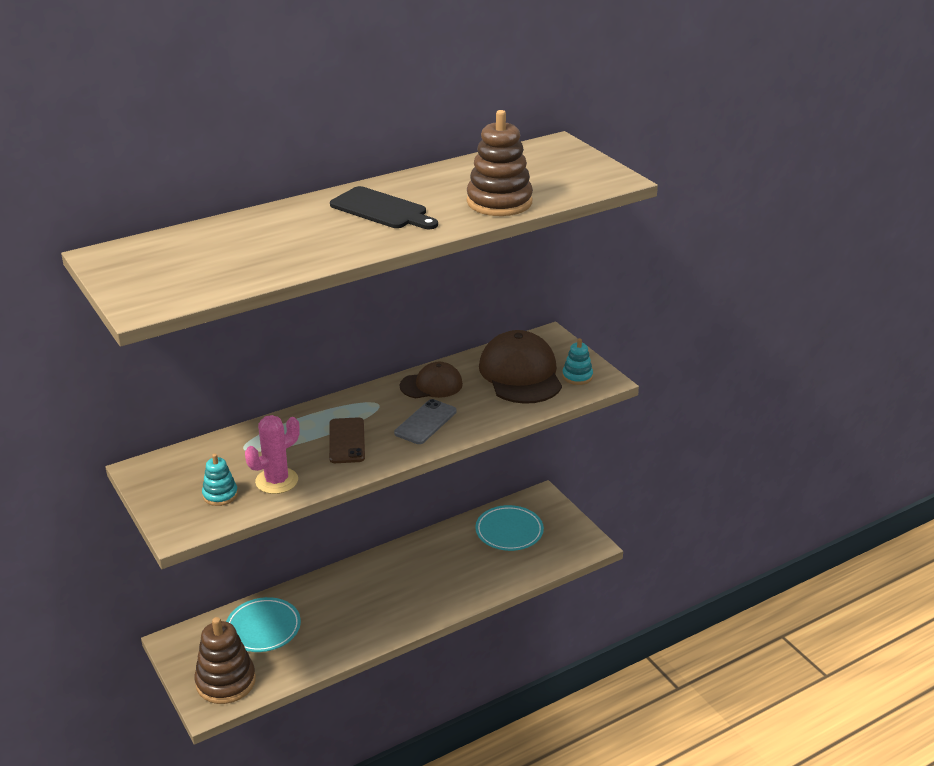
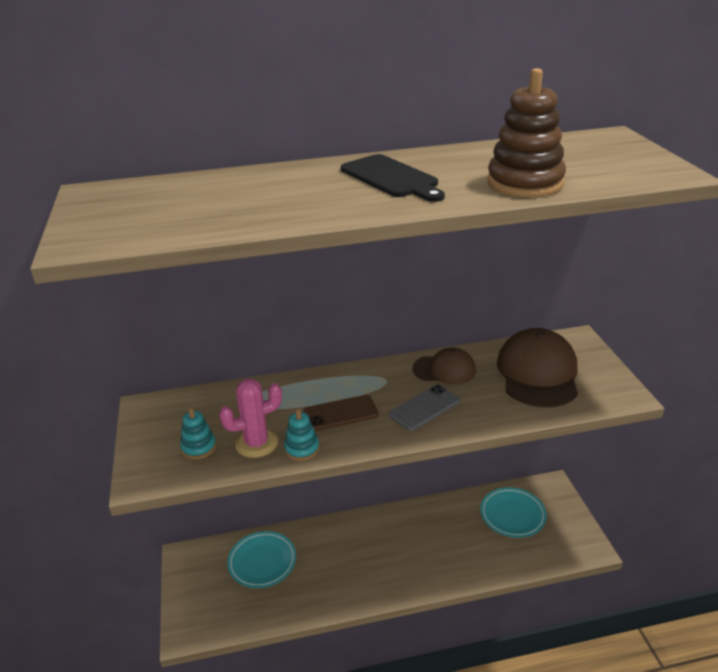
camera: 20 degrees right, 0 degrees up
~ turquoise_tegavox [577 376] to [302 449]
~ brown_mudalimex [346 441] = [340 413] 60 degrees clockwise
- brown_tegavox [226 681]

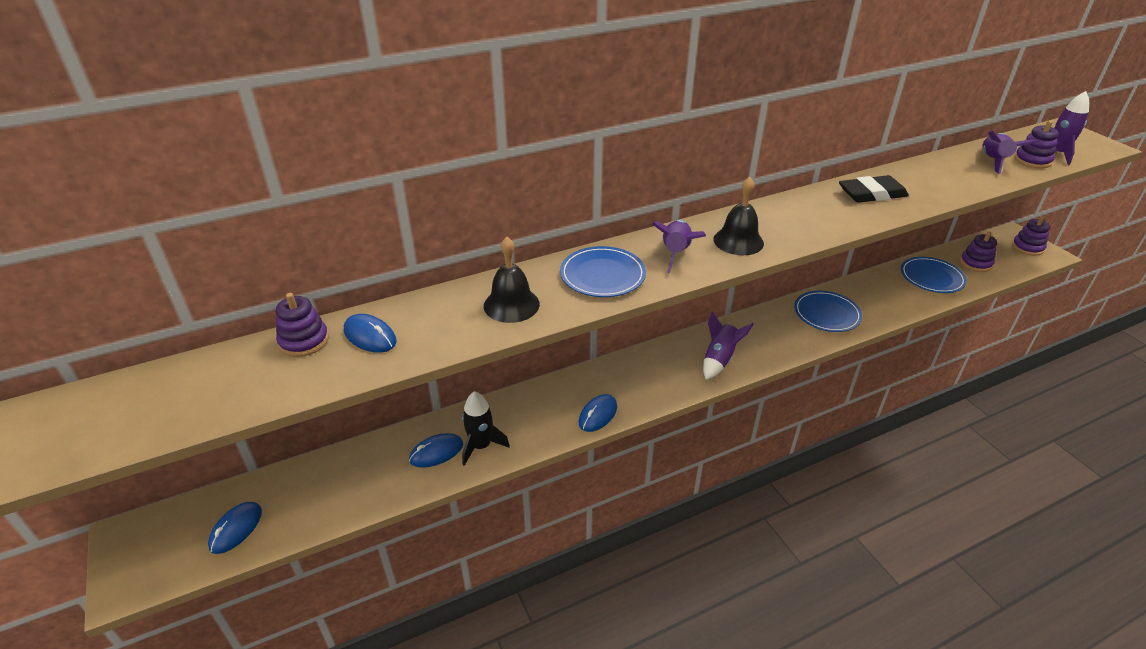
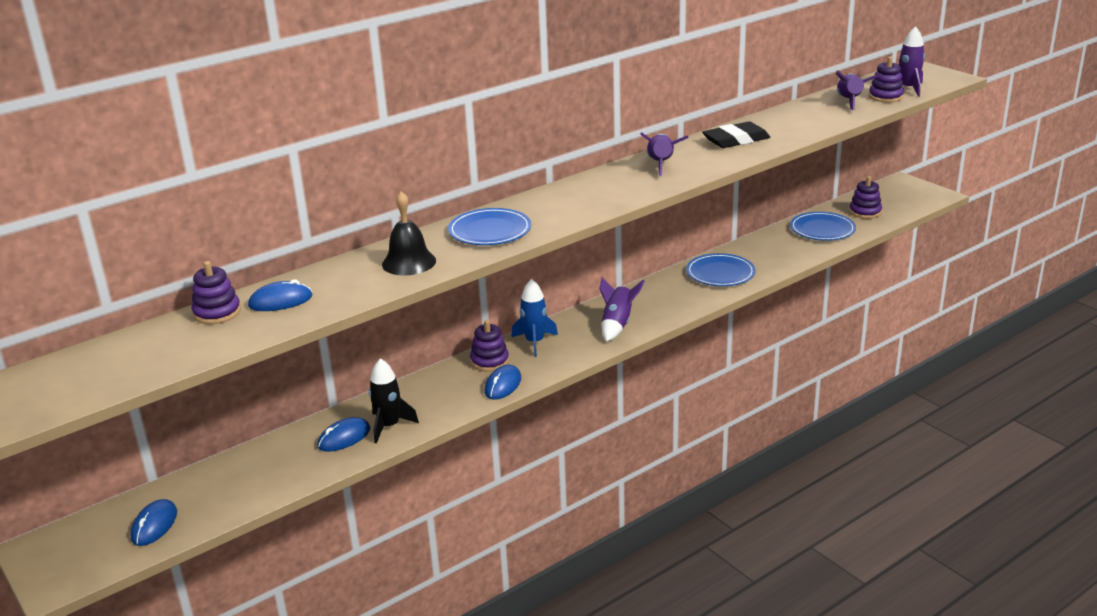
camera: 10 degrees left, 10 degrees down
- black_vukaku [738 241]
~ purple_tegavox [1027 247] to [489 361]
~ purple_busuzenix [676 253] to [661 164]
~ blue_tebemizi [370 336] = [280 301] 45 degrees counterclockwise
+ blue_busuzenix [534 342]

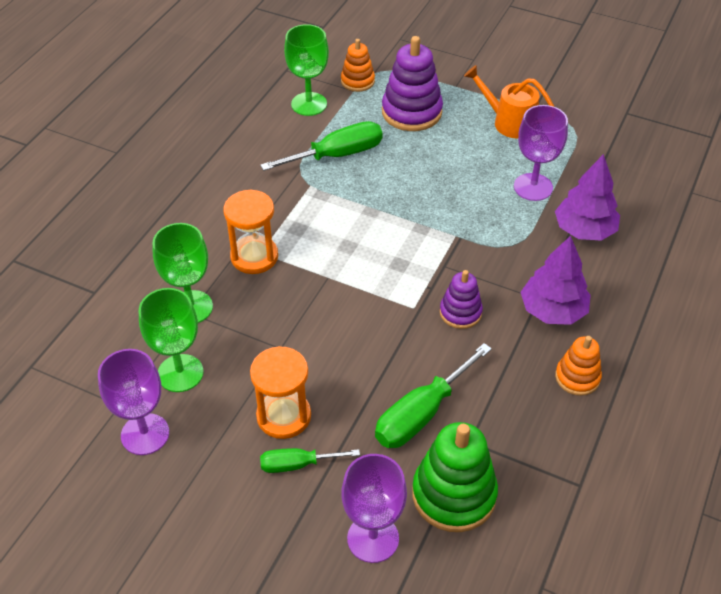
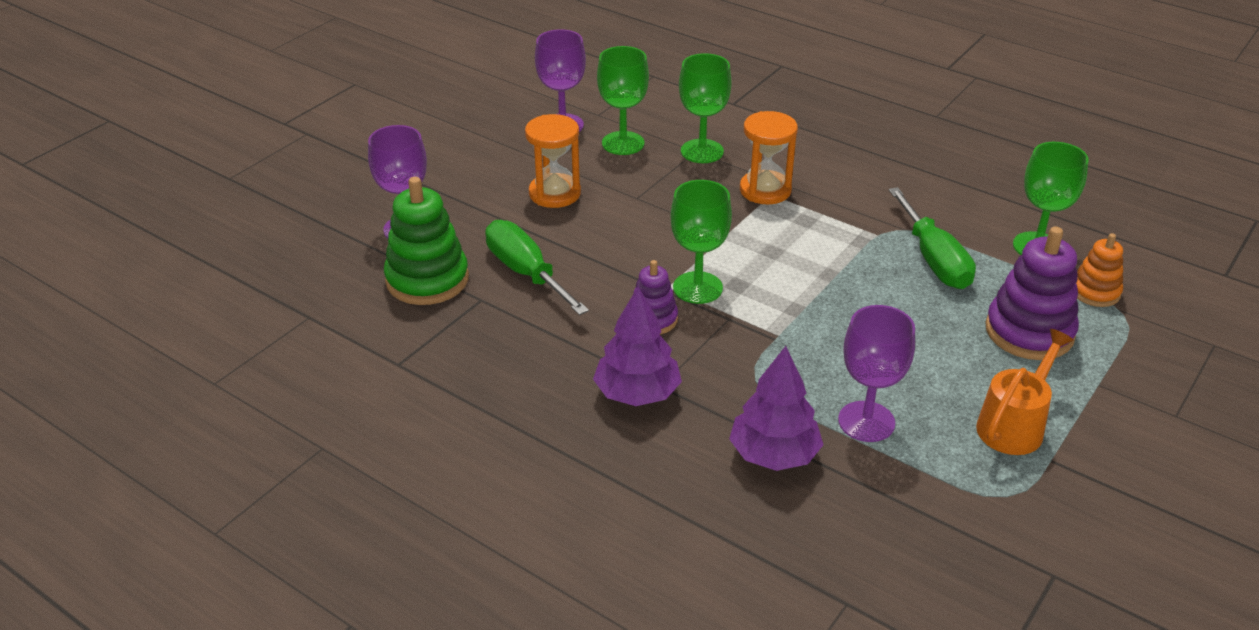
camera: 100 degrees right, 10 degrees down
- orange_tegavox [577 377]
- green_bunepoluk [297 464]
+ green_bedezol [697 288]

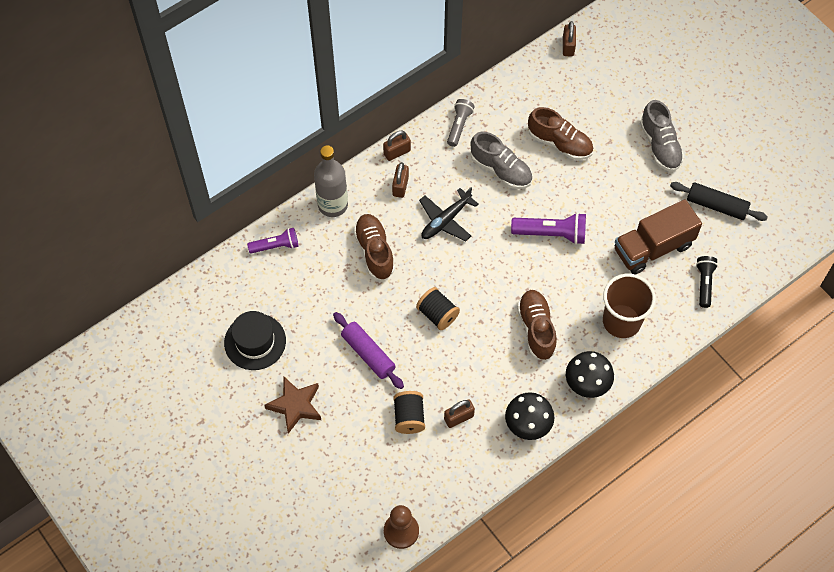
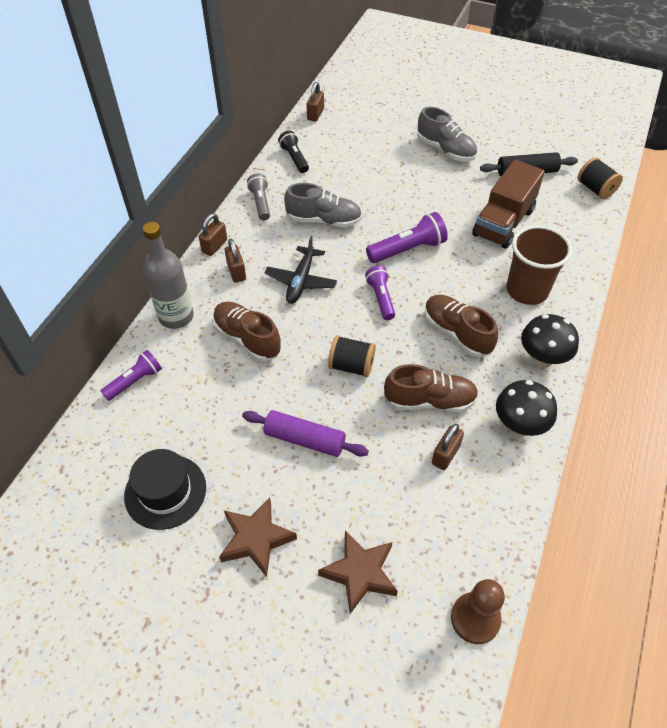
camera: 30 degrees left, 10 degrees down
~ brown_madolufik [568 46] = [315 114] 45 degrees clockwise
~ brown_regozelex [559 143] to [429 401]
~ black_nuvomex [704 283] to [294 158]
~ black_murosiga [409 417] to [595 189]
+ purple_nuvomex [381 298]
+ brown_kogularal [360 573]

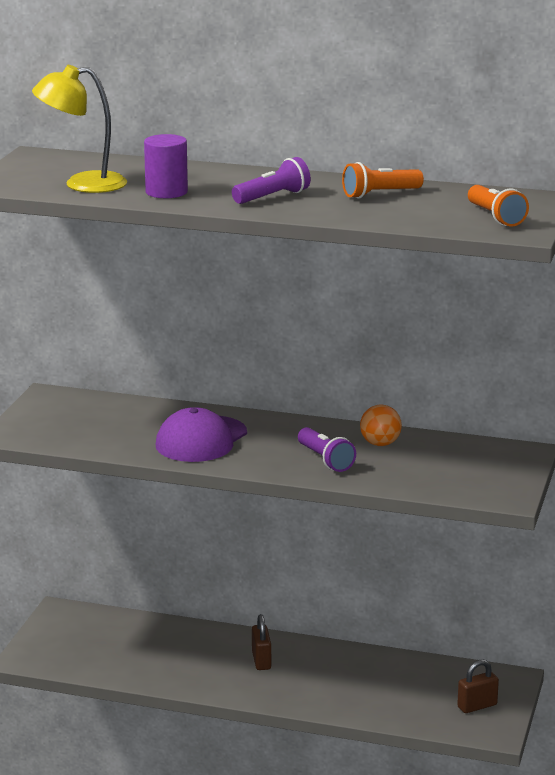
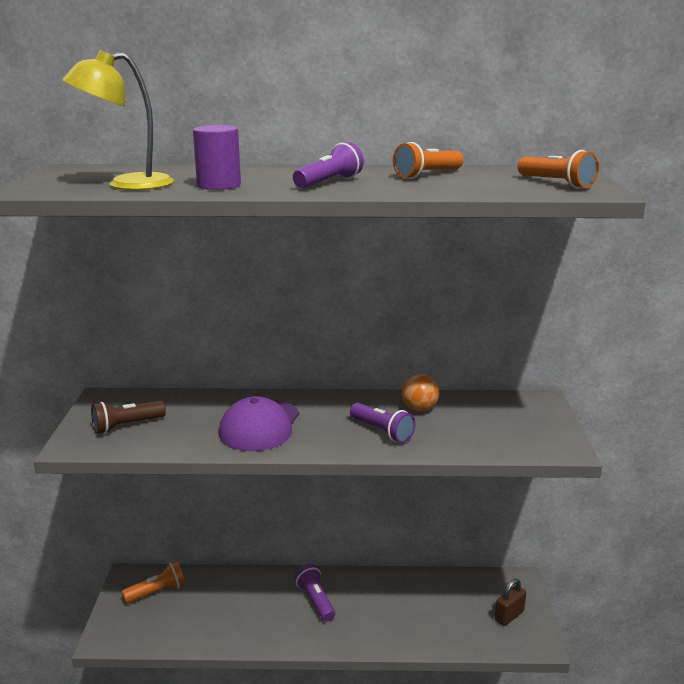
camera: 15 degrees left, 0 degrees up
~ brown_madolufik [261 660] to purple_nuvomex [315 600]
+ brown_nuvomex [127 426]
+ orange_nuvomex [157 592]

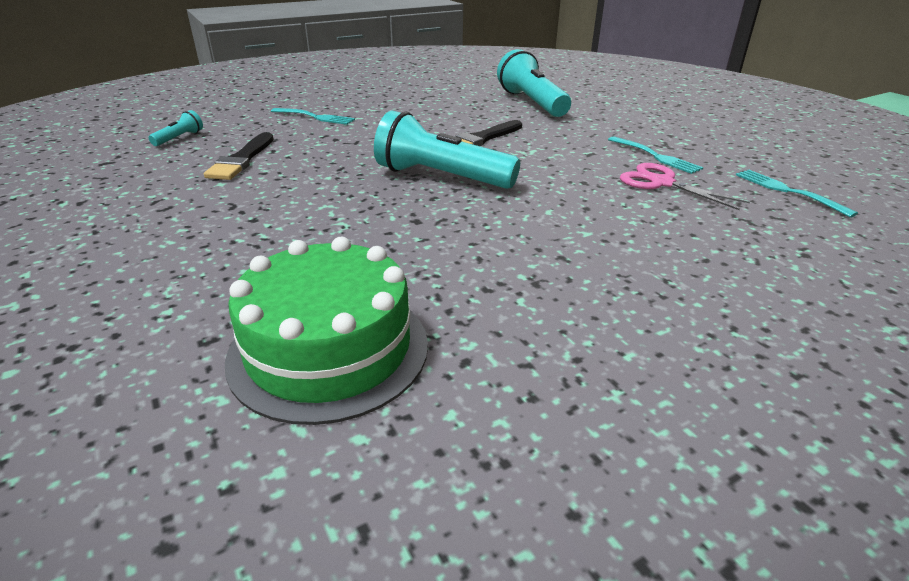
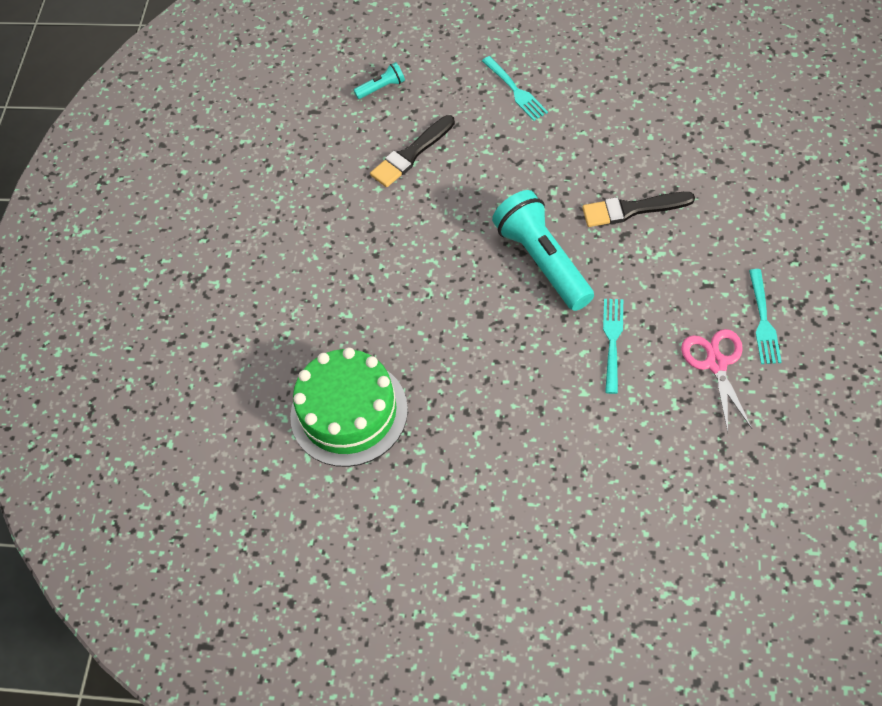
camera: 45 degrees right, 25 degrees up
- turquoise_nuvomex [531 103]
~ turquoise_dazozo [789 191] to [612 342]

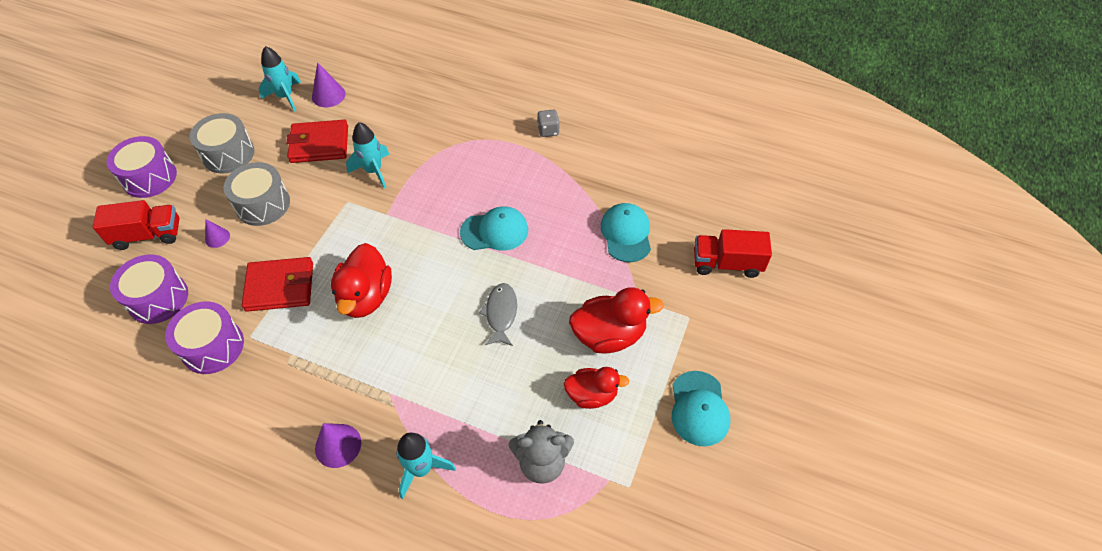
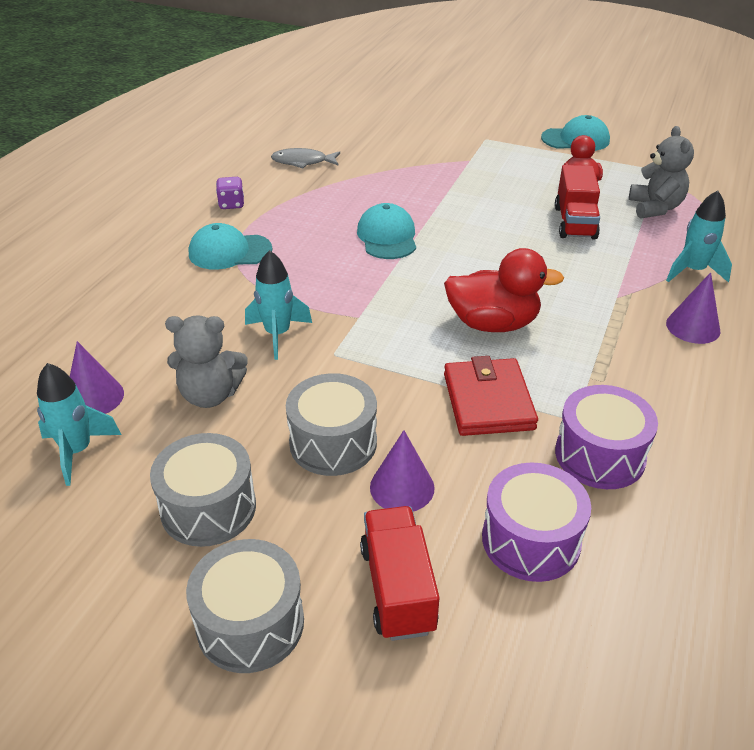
camera: 90 degrees left, 15 degrees down
~ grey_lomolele [548 130] to purple_lomolele [231 204]
~ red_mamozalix [319 144] to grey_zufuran [210 395]
~ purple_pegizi [149 177] to grey_pegizi [250 623]
~ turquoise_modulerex [626 234] to [229 252]
~ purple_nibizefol [217 238] = [402 487] x1.59
~ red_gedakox [726 263] to [575 222]
~ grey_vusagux [501 313] to [302 162]
- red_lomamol [609 335]

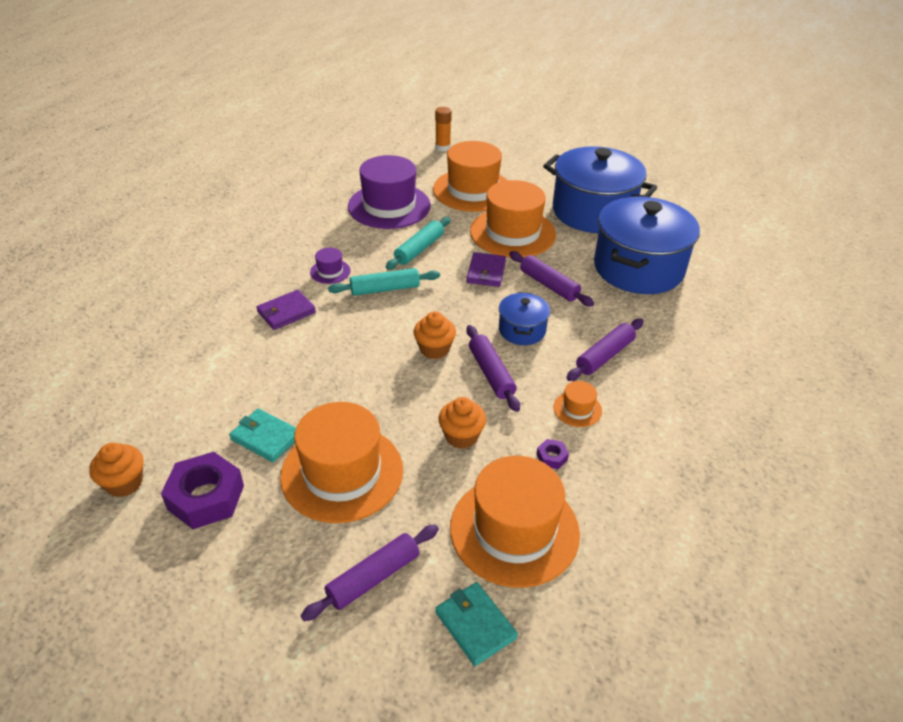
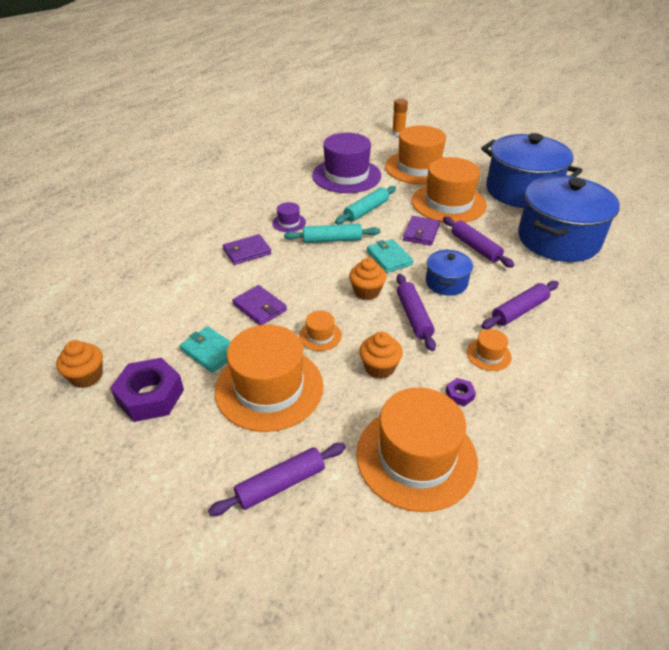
camera: 10 degrees right, 0 degrees up
~ turquoise_mamozalix [475 625] to [389 258]
+ purple_mamozalix [259 307]
+ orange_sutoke [320 335]

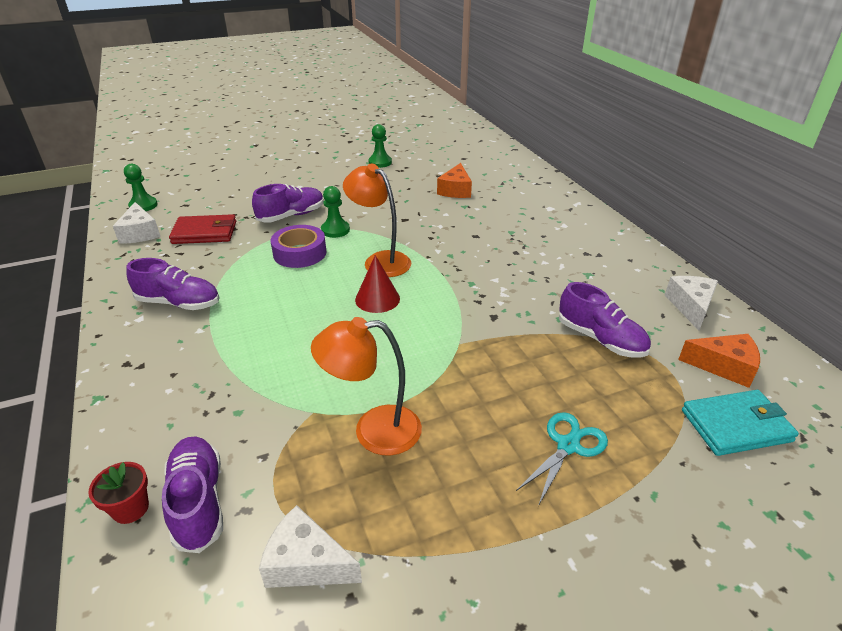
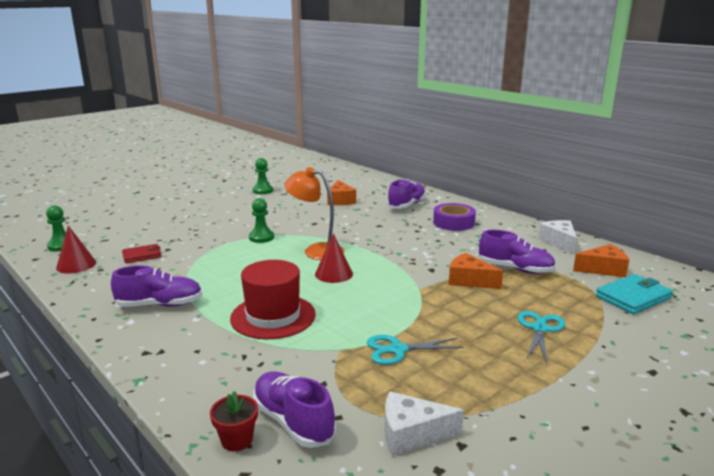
camera: 20 degrees left, 15 degrees down
~ purple_regozelex [291 216] to [406 205]
~ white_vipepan [140 233] to red_nibizefol [76 265]
~ red_mamozalix [205 233] = [142 255] x0.65
~ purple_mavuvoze [300 253] to [453 223]
~ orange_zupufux [373 431] to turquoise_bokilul [397 350]
+ orange_vipepan [469 280]
+ red_sutoke [273 316]

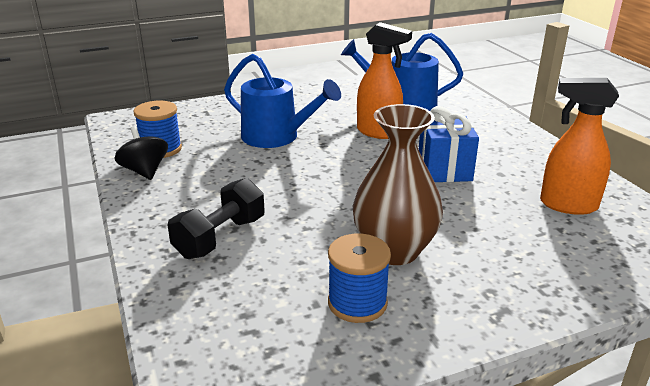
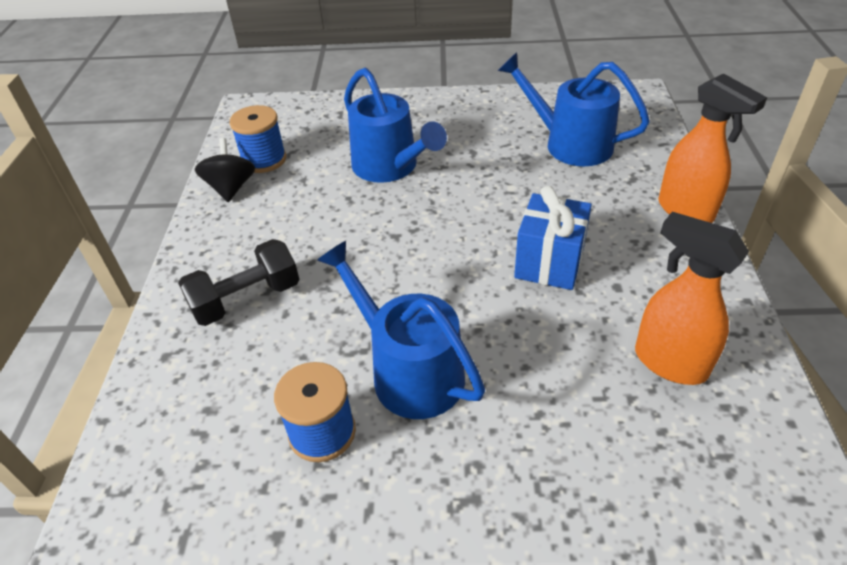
camera: 25 degrees right, 15 degrees up
~ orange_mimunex [378 132] to [686 211]
~ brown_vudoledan [394 250] to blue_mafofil [408 371]

